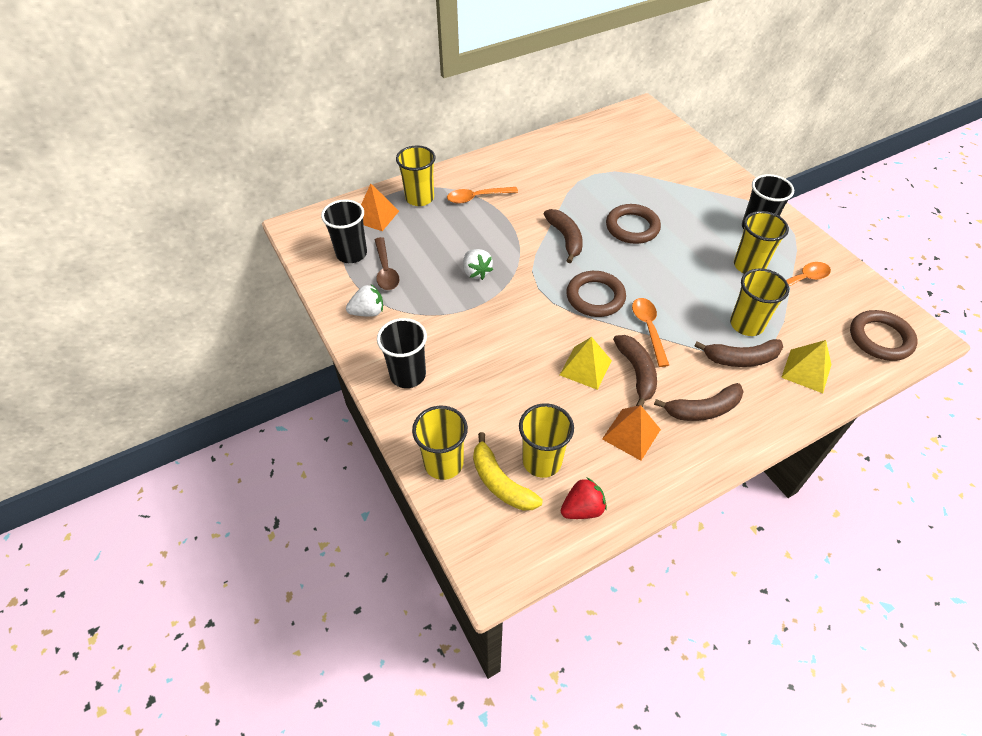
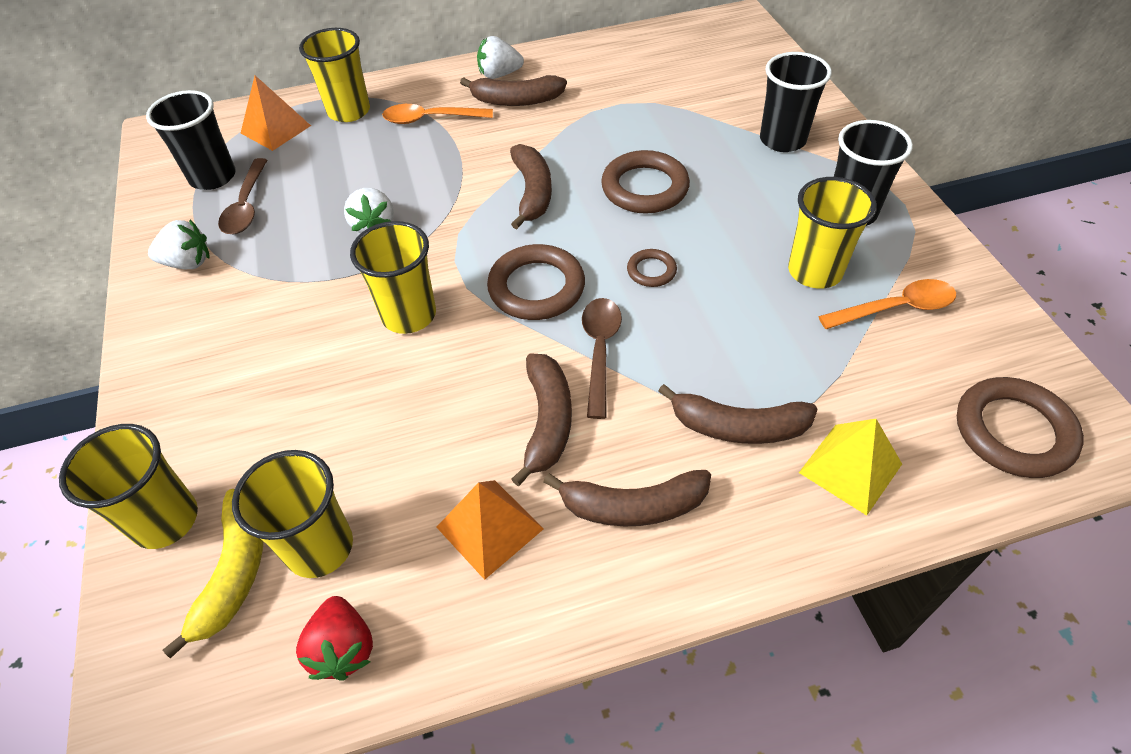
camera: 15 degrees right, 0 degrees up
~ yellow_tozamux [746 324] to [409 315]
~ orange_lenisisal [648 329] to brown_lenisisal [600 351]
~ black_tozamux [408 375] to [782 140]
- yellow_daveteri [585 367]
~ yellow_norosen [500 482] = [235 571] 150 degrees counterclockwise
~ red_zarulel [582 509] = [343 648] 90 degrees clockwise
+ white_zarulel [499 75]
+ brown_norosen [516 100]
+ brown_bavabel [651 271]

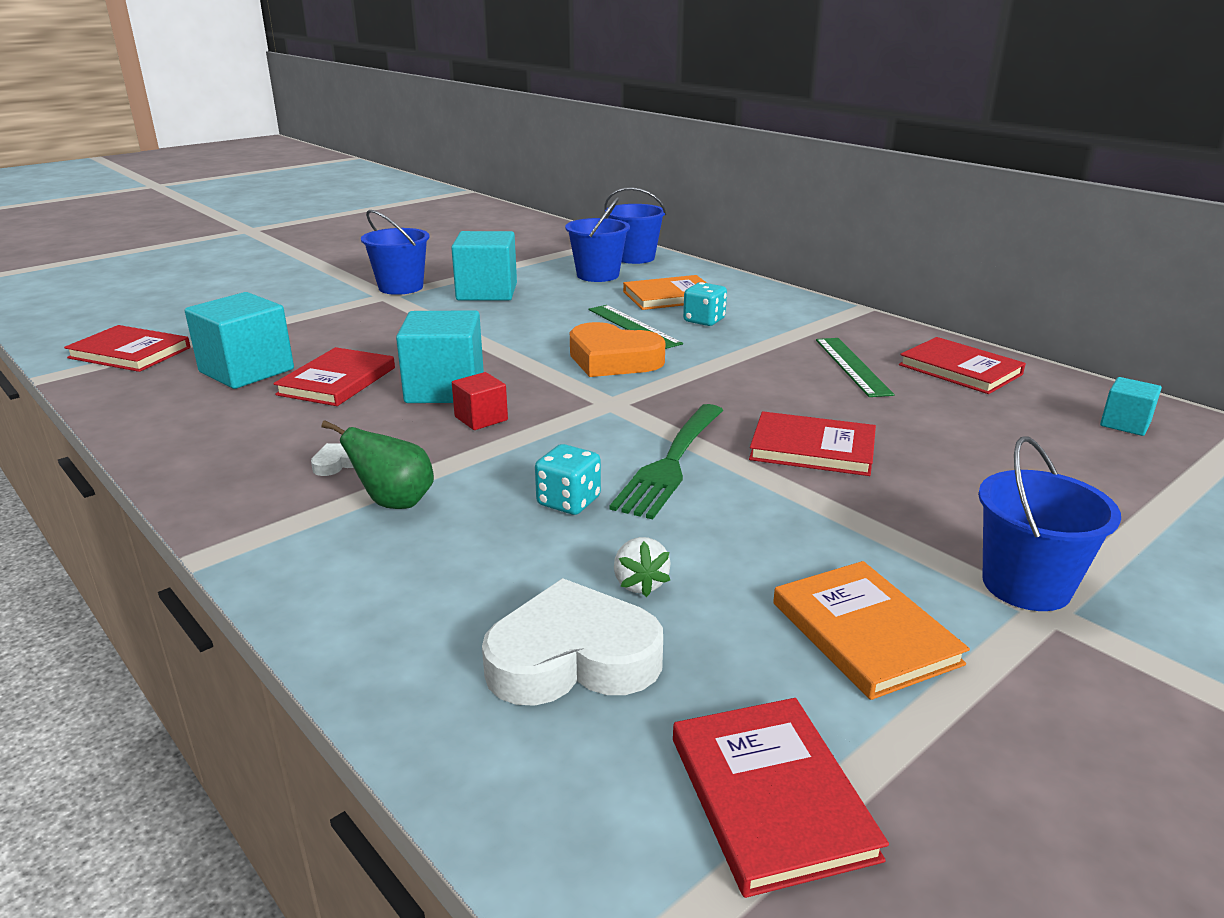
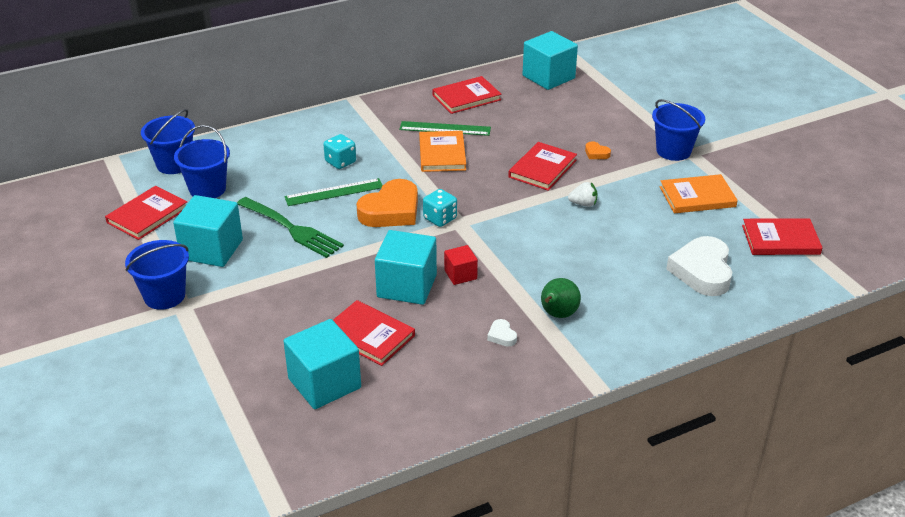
camera: 75 degrees left, 10 degrees up
~ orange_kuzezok [670 296] to [442 154]
~ red_kuzezok [130 353] to [147 215]
~ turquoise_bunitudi [1125 424] = [548 77] x1.90
~ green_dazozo [671 463] to [292 229]
~ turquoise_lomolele [568 502] to [440 218]
~ white_zarulel [639 584] to [583 204]
+ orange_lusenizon [596 153]

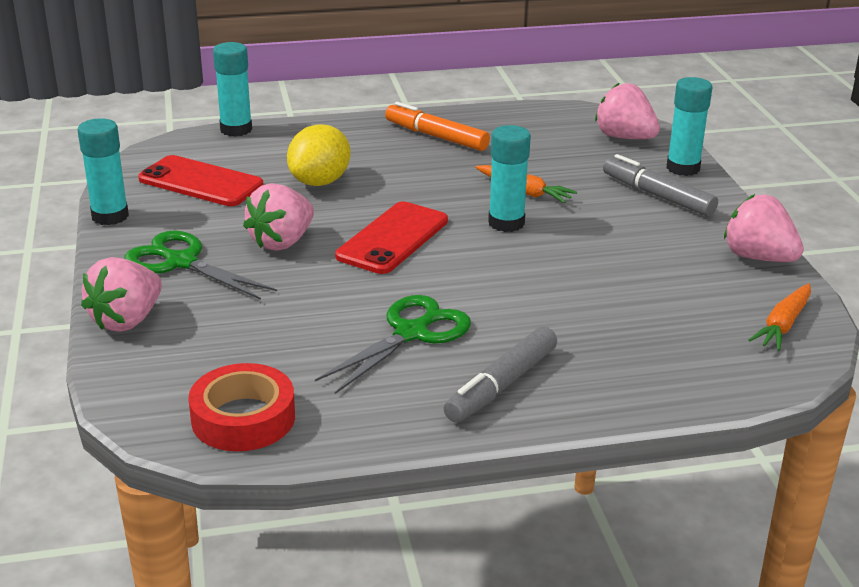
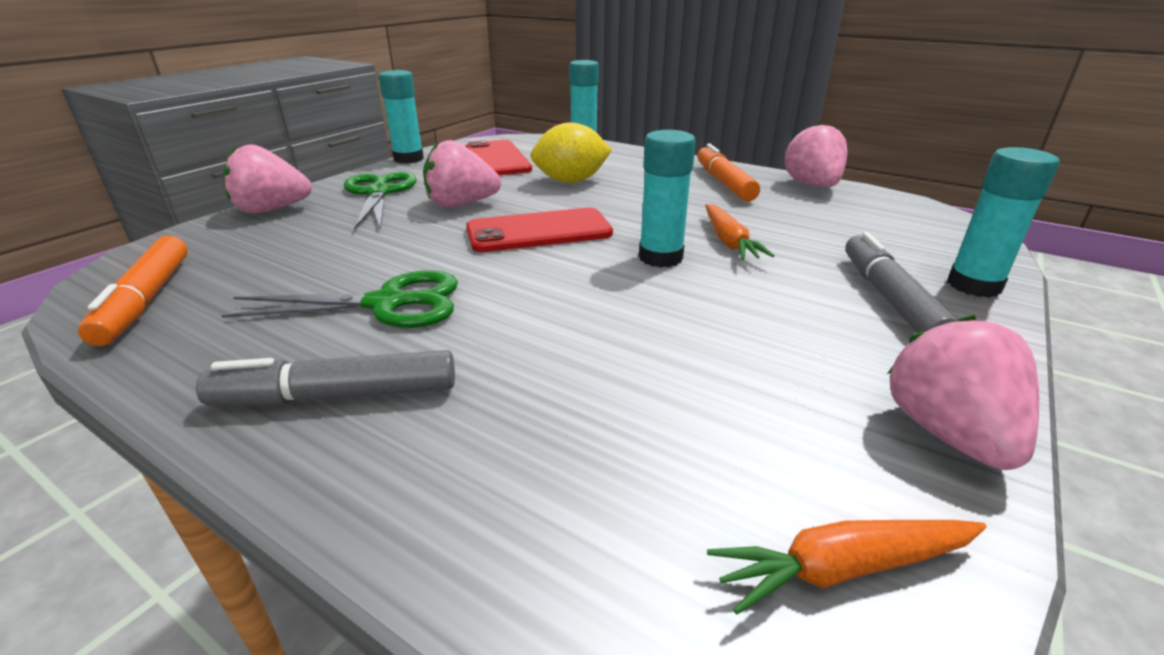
camera: 45 degrees right, 0 degrees up
~ pink_zarulel [624 137] to [812 186]
~ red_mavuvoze [243 418] to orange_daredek [146 300]

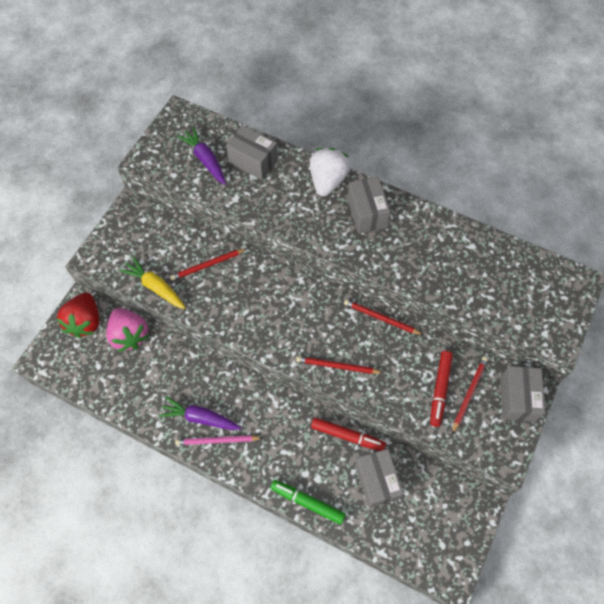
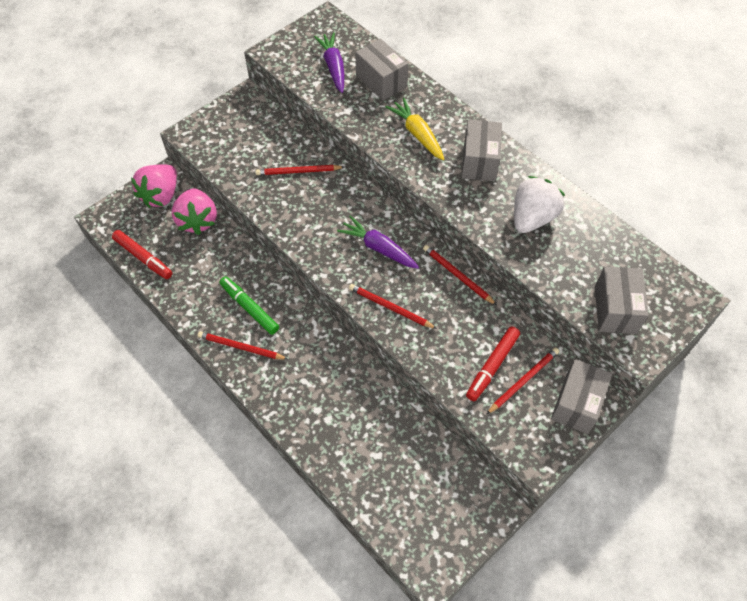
camera: 20 degrees right, 5 degrees down
~ white_zarulel [327 181] to [532 218]
~ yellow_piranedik [155 287] to [417 134]
~ red_zarulel [85 322] to pink_zarulel [161 195]
~ purple_piranedik [200 418] to [378 248]
~ red_daredek [347 436] to [143 258]
~ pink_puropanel [217 441] to red_puropanel [241 347]
~ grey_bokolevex [376 481] to [615 309]
~ green_daredek [307 502] to [249 308]

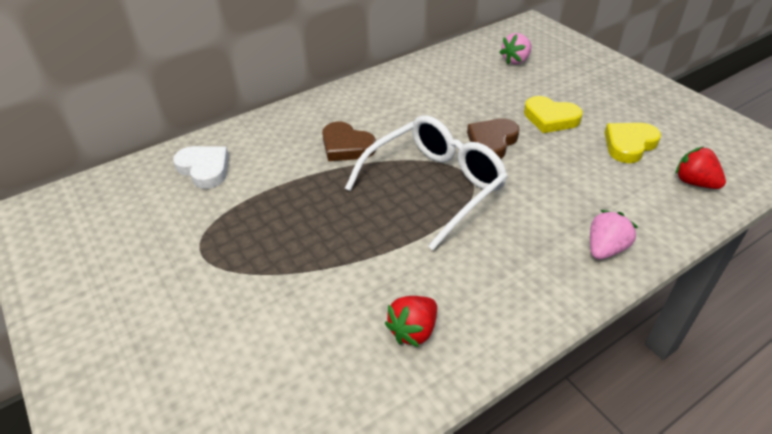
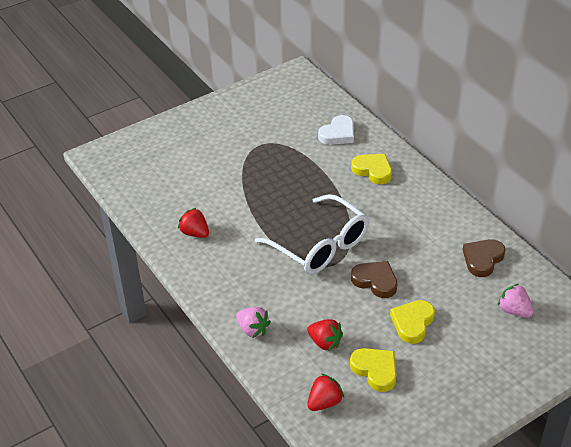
camera: 90 degrees right, 0 degrees up
~ brown_lusenizon [346 146] to [482 259]
+ yellow_lusenizon [373 170]
+ red_zarulel [325 342]

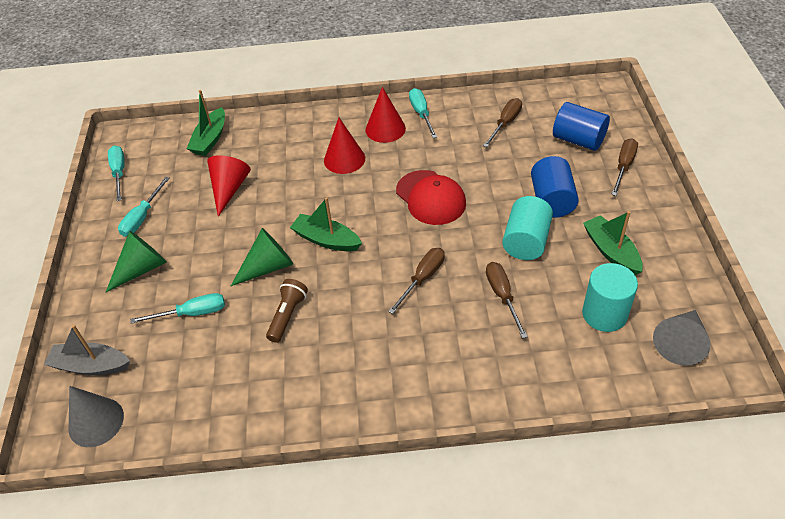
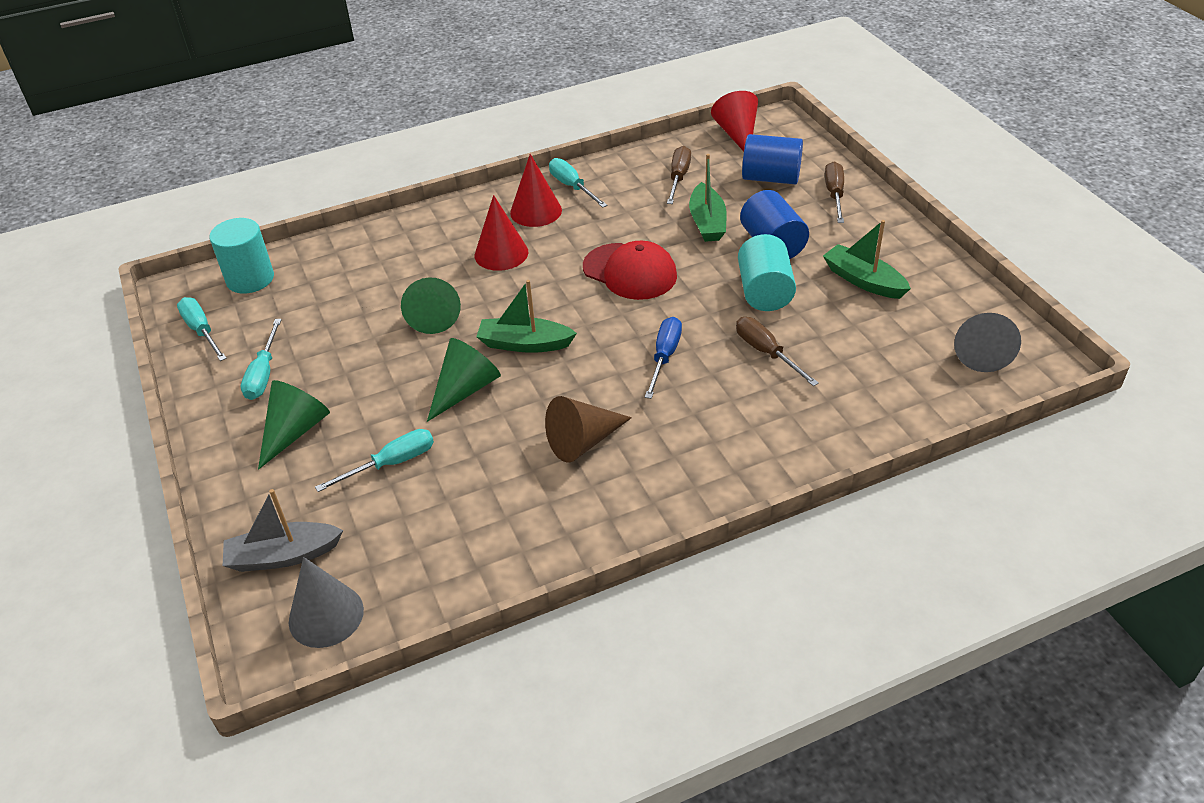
camera: 20 degrees left, 5 degrees down
~ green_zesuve [210 139] to [707 222]
~ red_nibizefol [229 189] to [737 134]
~ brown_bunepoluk [423 278] to blue_bunepoluk [664 357]
~ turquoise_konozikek [604 314] to [250 279]
- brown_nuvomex [287 315]
+ green_nibizefol [433 315]
+ brown_nibizefol [583 441]

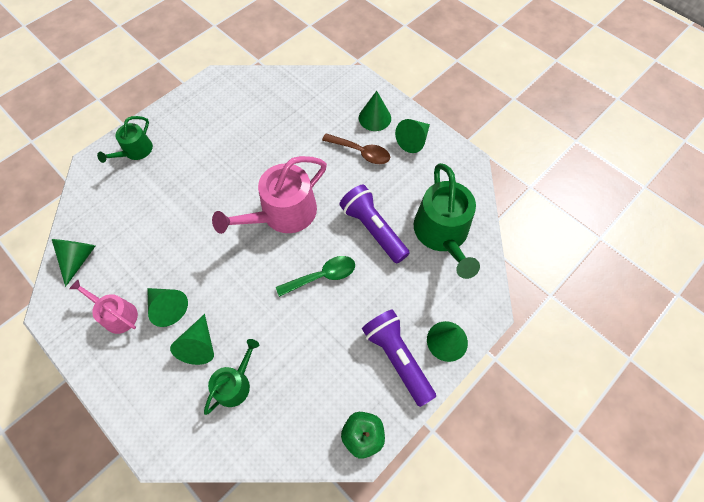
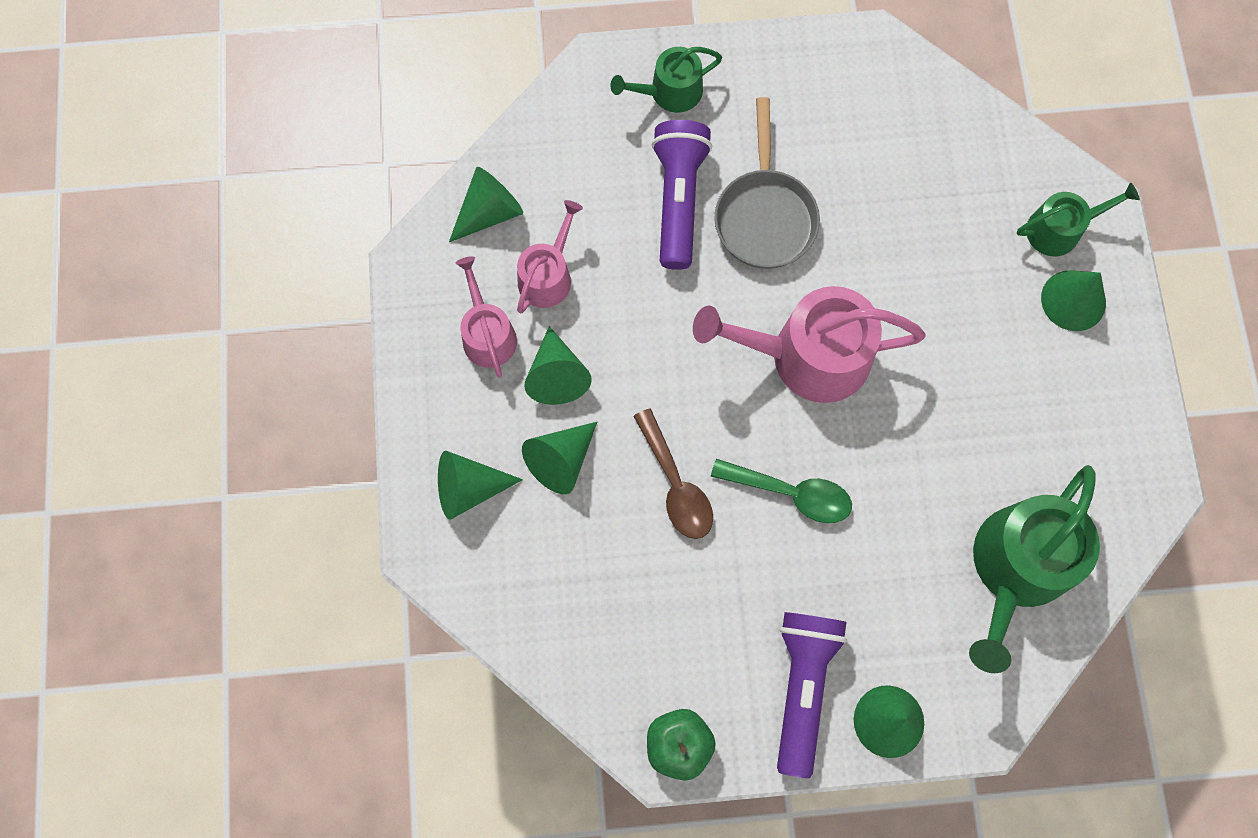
camera: 40 degrees right, 10 degrees up
~ green_nibizefol [413 140] to [469 488]
~ brown_lenisisal [361 152] to [676 485]
~ purple_nuvomex [373 229] to [678 200]
~ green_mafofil [235 383] to [1060 229]
+ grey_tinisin [765 216]
+ pink_mafofil [548 275]

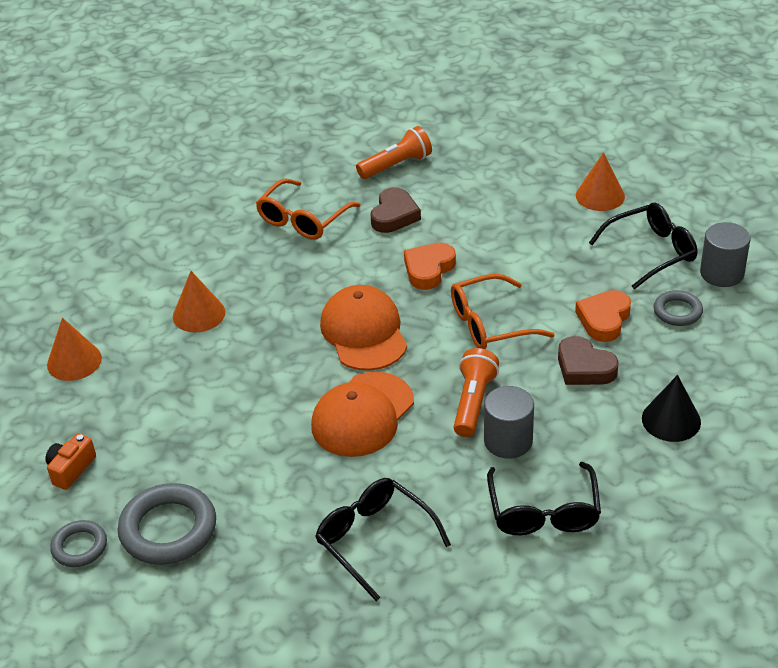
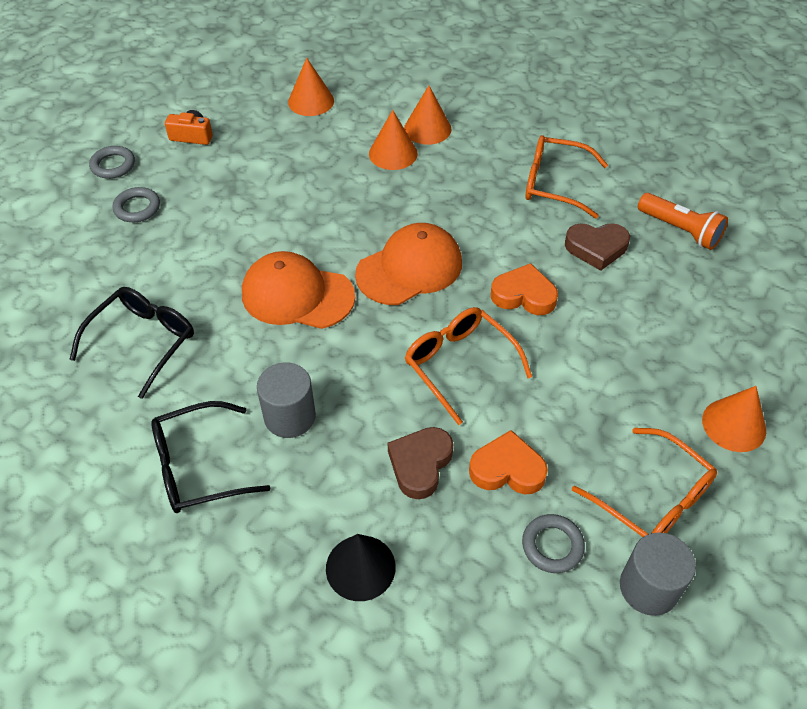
camera: 70 degrees right, 10 degrees up
~ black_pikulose [651 252] to orange_pikulose [653 498]
- orange_nuvomex [473 402]
~ grey_bavabel [168 529] = [137 208] x0.57
+ orange_nibizefol [427 129]

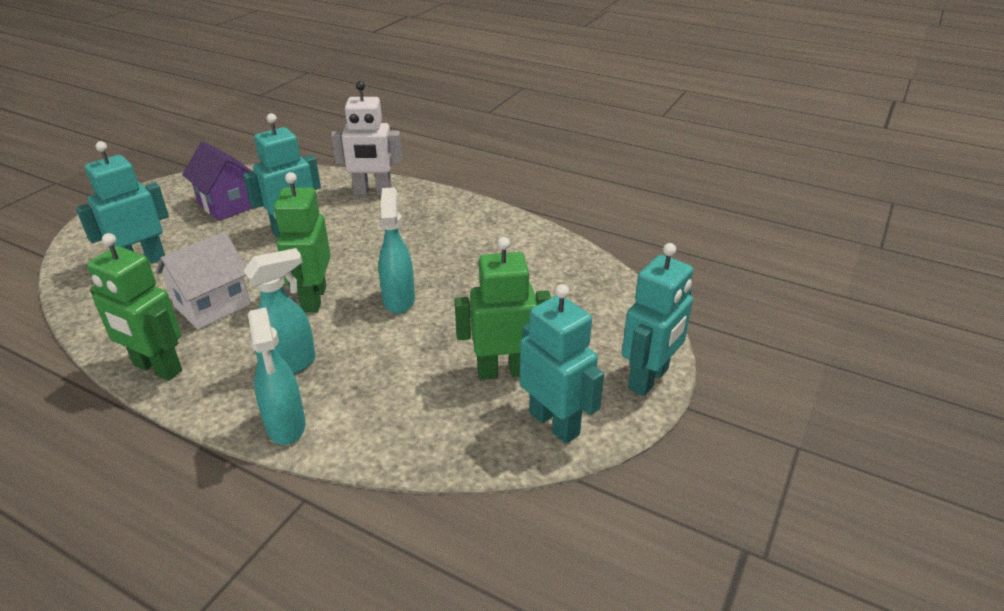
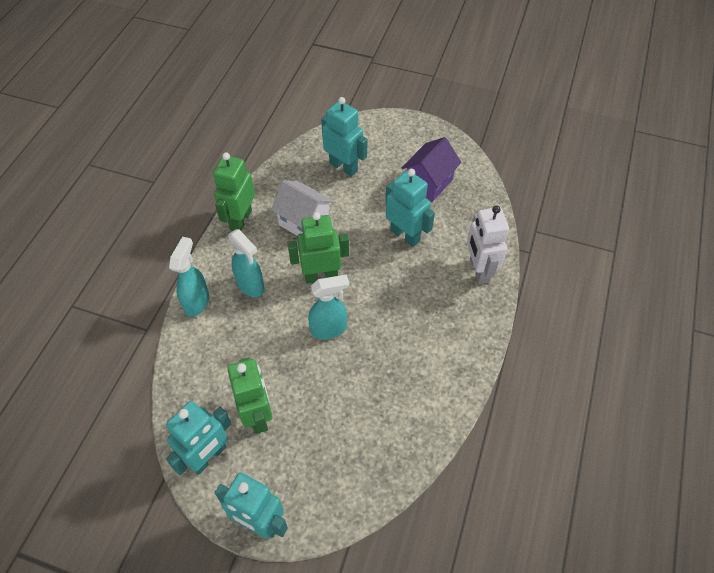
camera: 80 degrees right, 20 degrees up
~ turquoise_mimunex [286 426] = [197 302] 135 degrees clockwise

